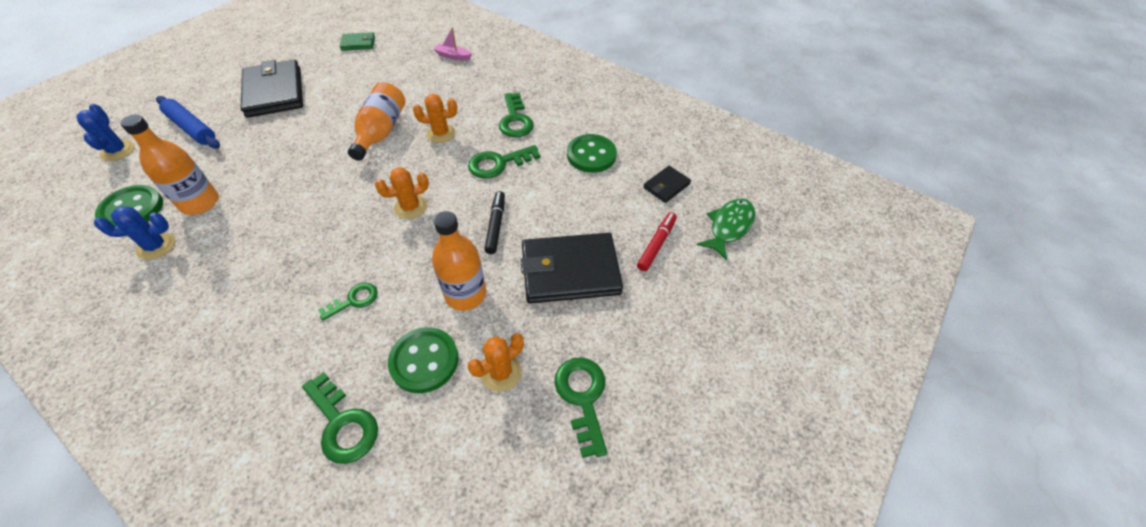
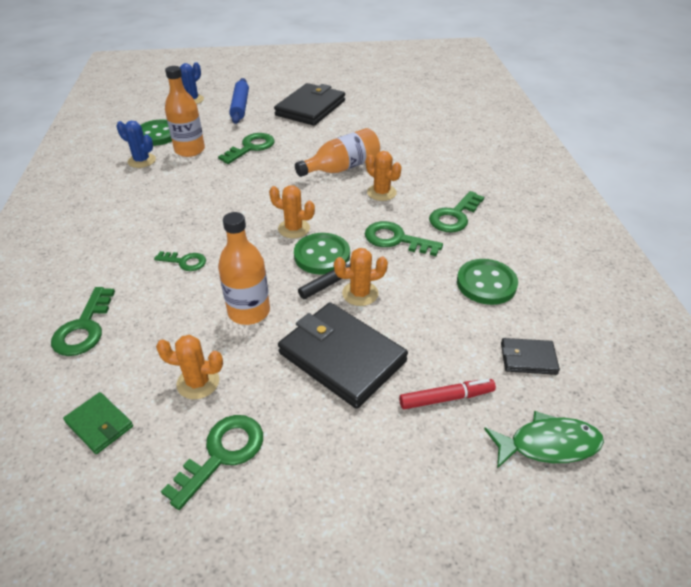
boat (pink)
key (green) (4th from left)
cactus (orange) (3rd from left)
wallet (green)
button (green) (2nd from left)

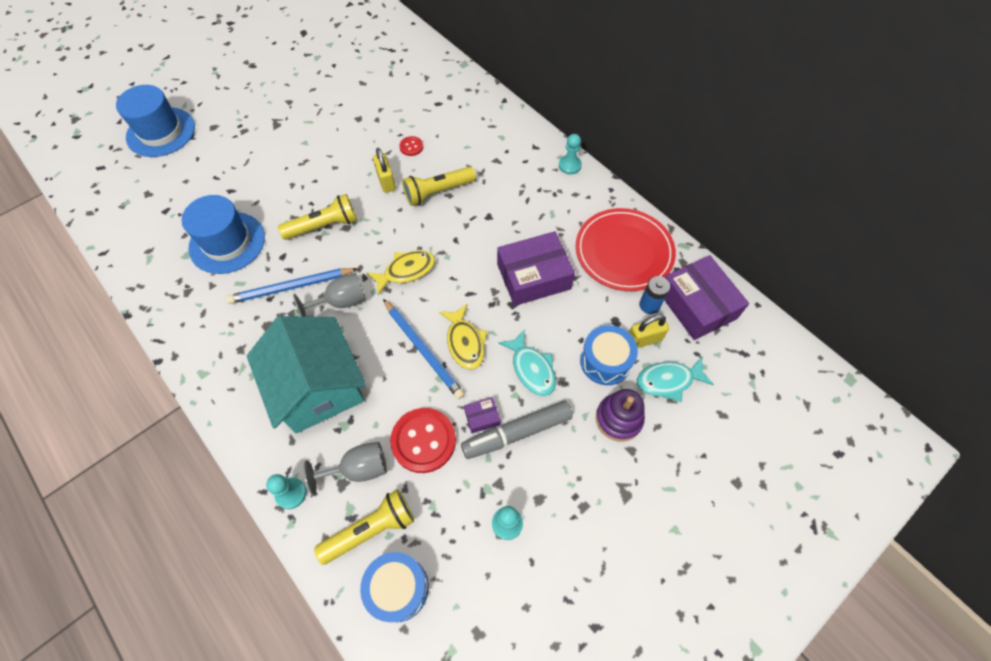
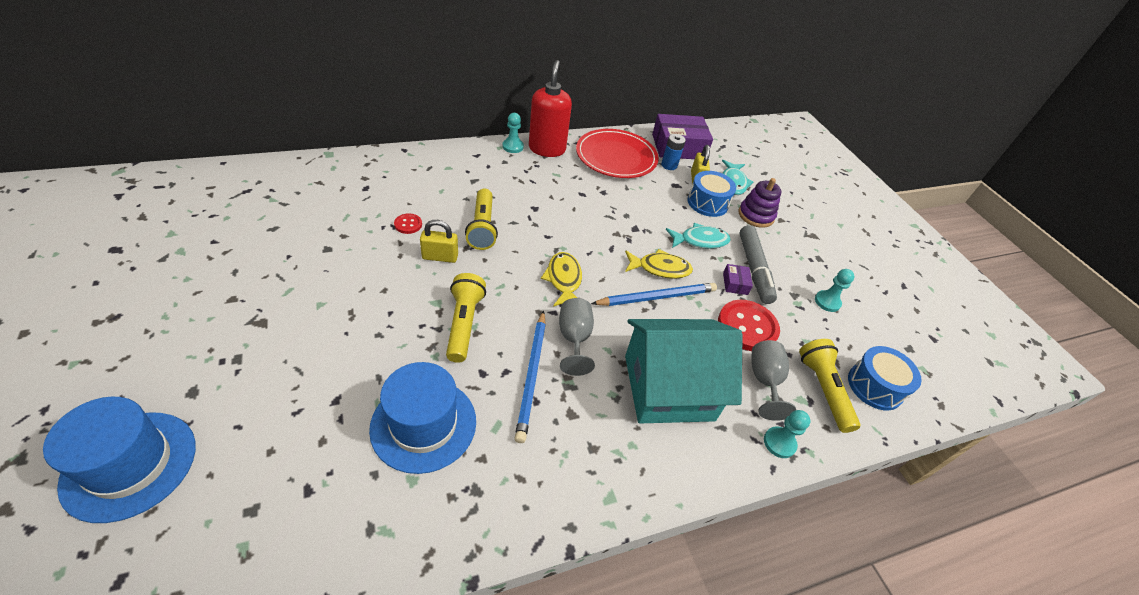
box (purple) (2nd from left in the first image)
soap dispenser (red)

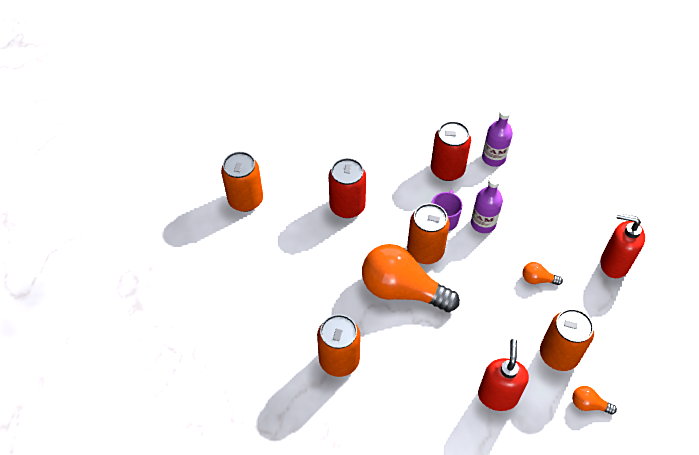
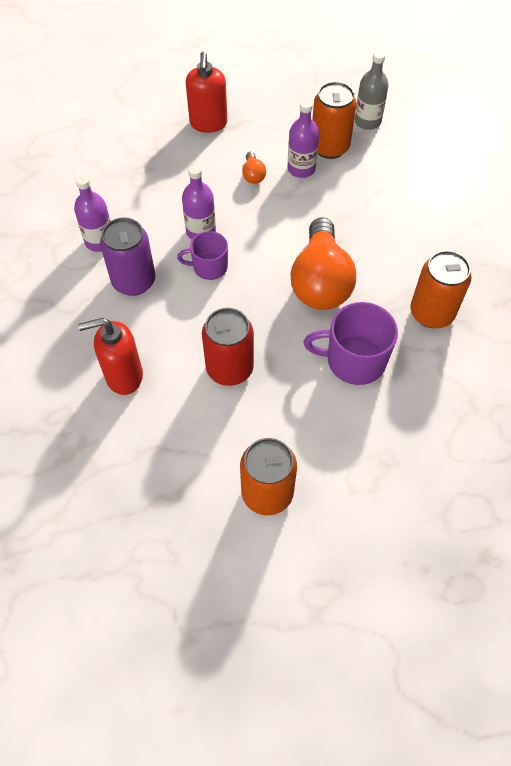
can (orange) (3rd from left in the first image)
bottle (purple) (3rd from left)
mug (purple) (2nd from left)
soap dispenser (red) (1st from left)
bottle (grey)
can (purple)

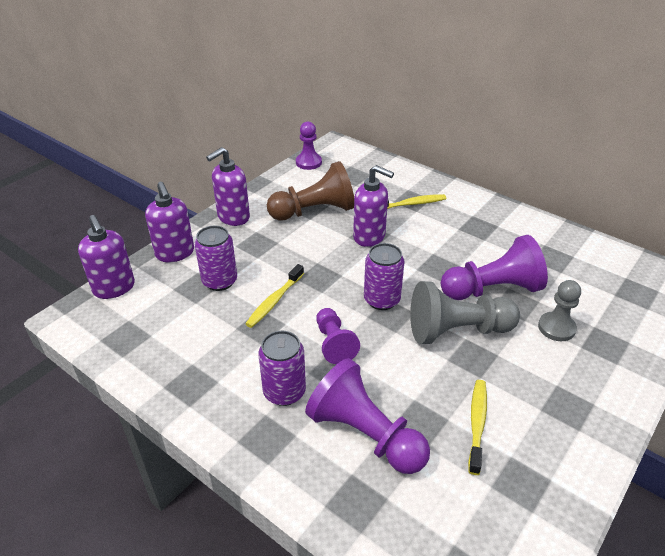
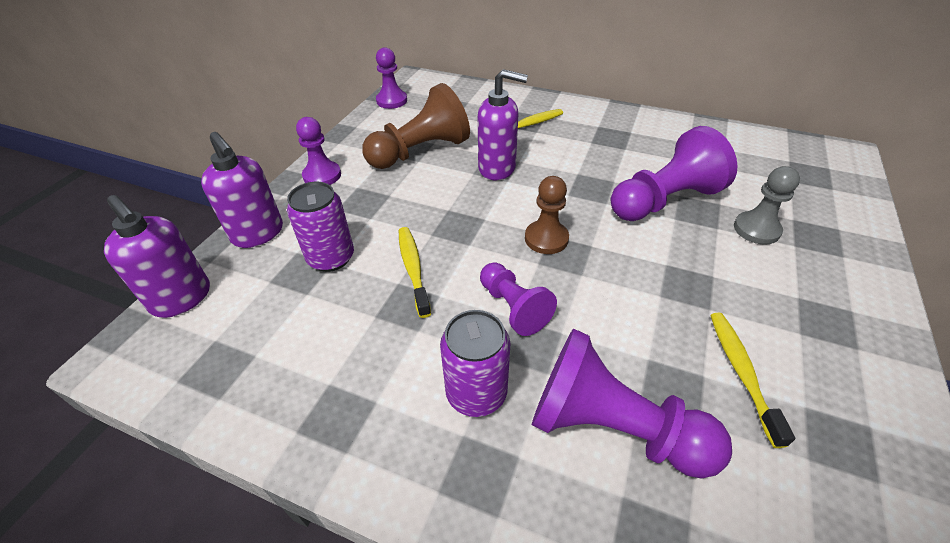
pawn (grey) (1st from left in the first image)
pawn (purple) (1st from left)
pawn (brown) (2nd from left)
toothbrush (yellow) (1st from left)

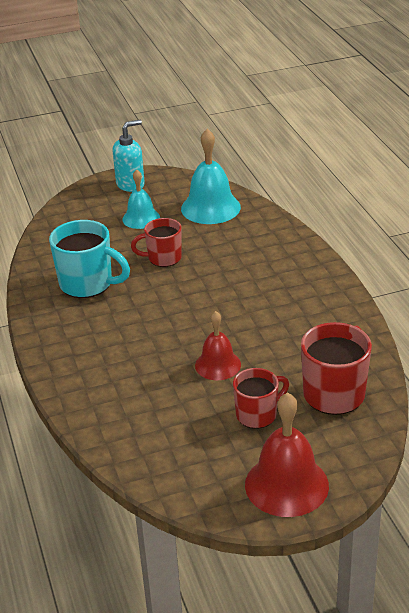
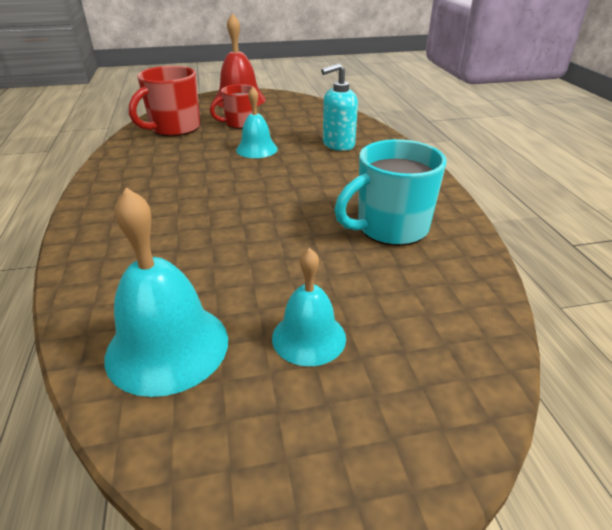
mug (red) (1st from left in the first image)
soap dispenser (turquoise)
bell (turquoise) (2nd from left)
mug (turquoise)

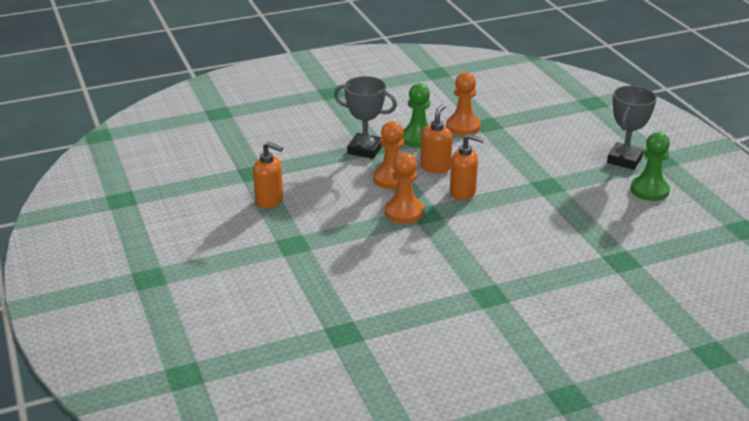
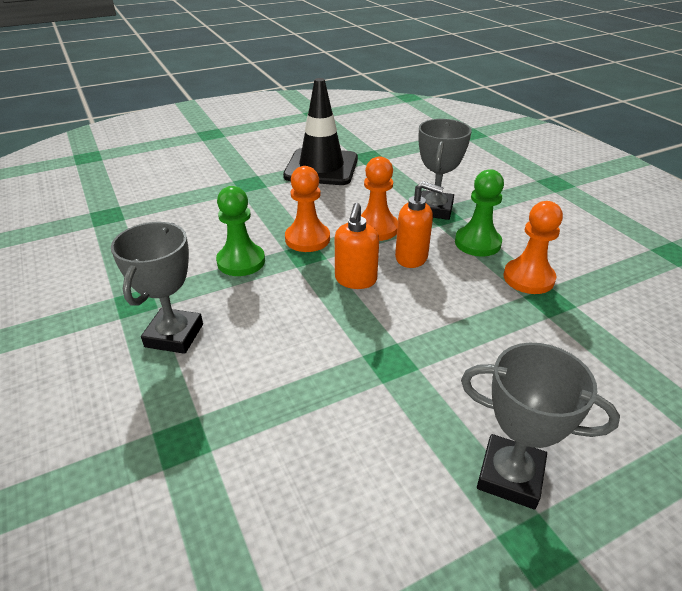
trophy (grey) (1st from left)
pawn (green) (1st from left)
traffic cone (black)

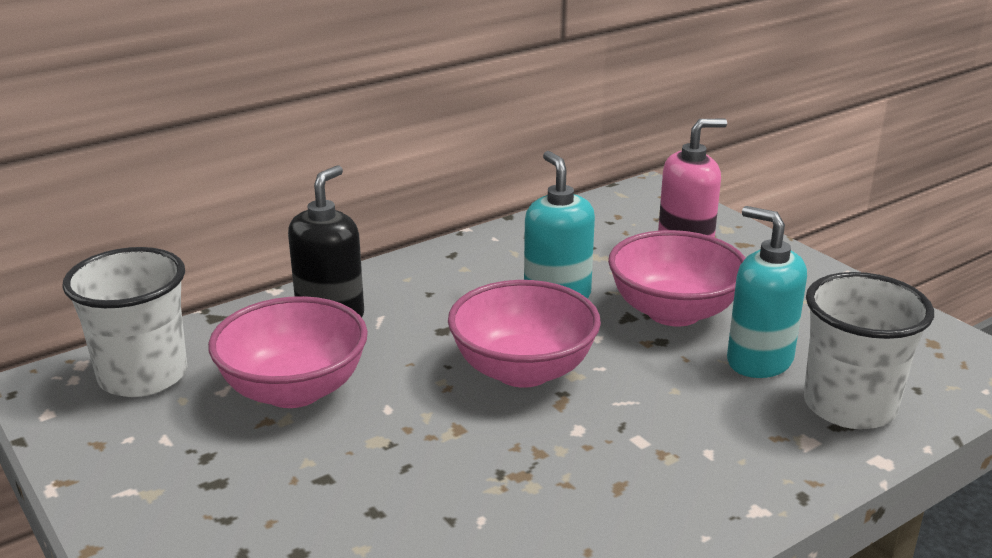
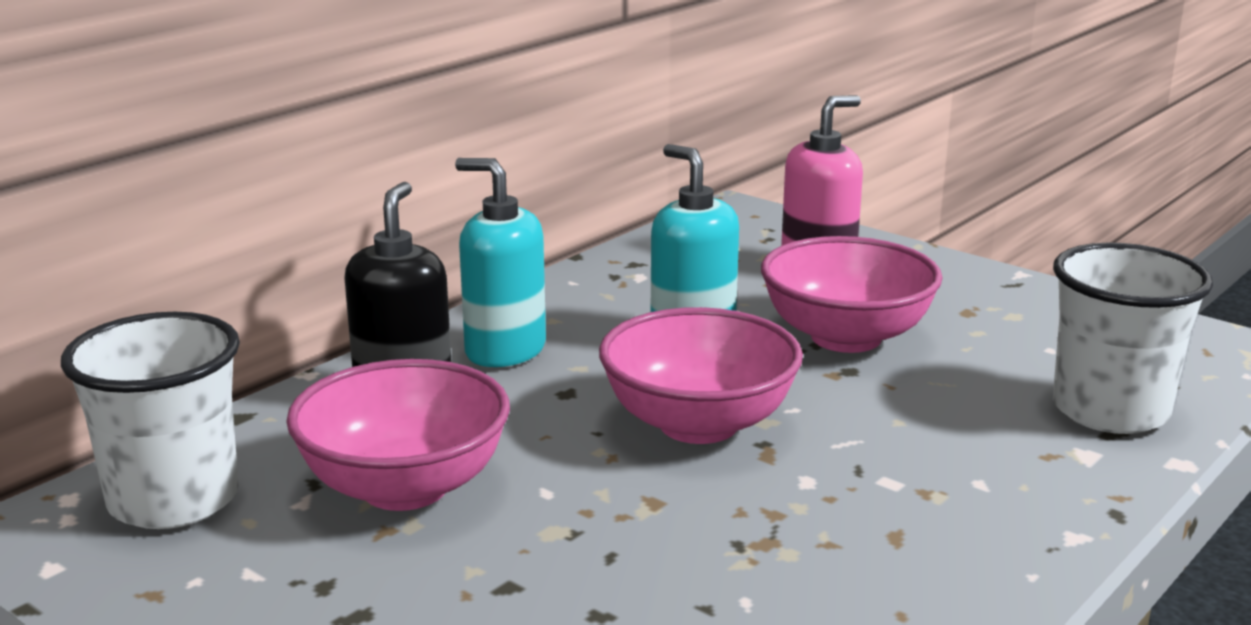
soap dispenser (turquoise) (1st from left)

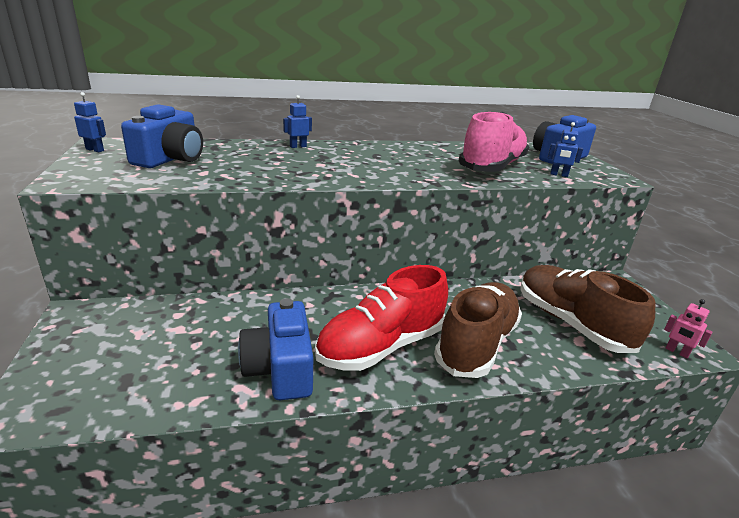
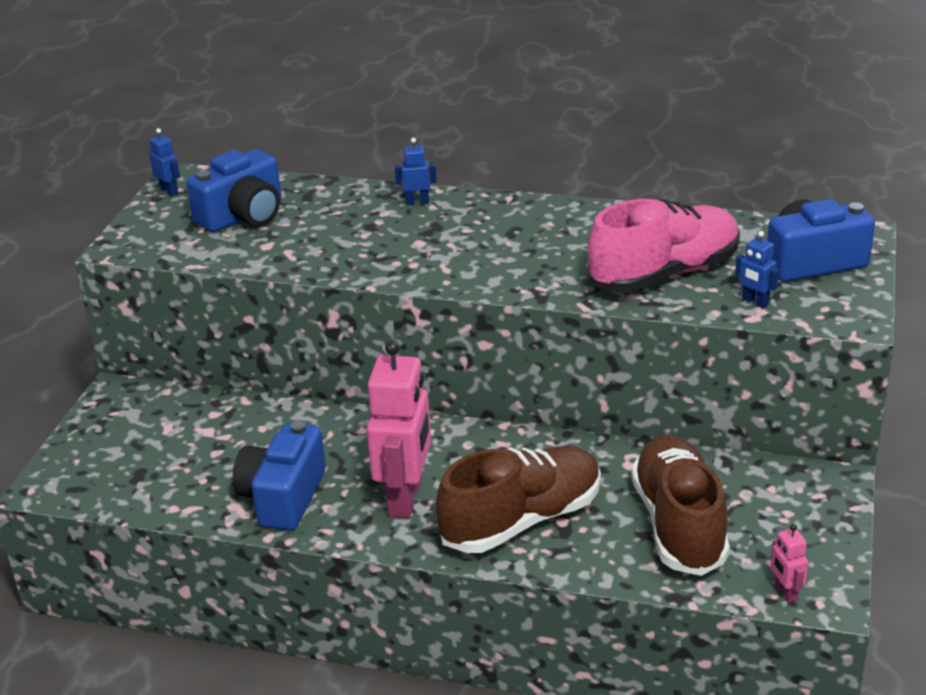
robot (pink) (1st from left)

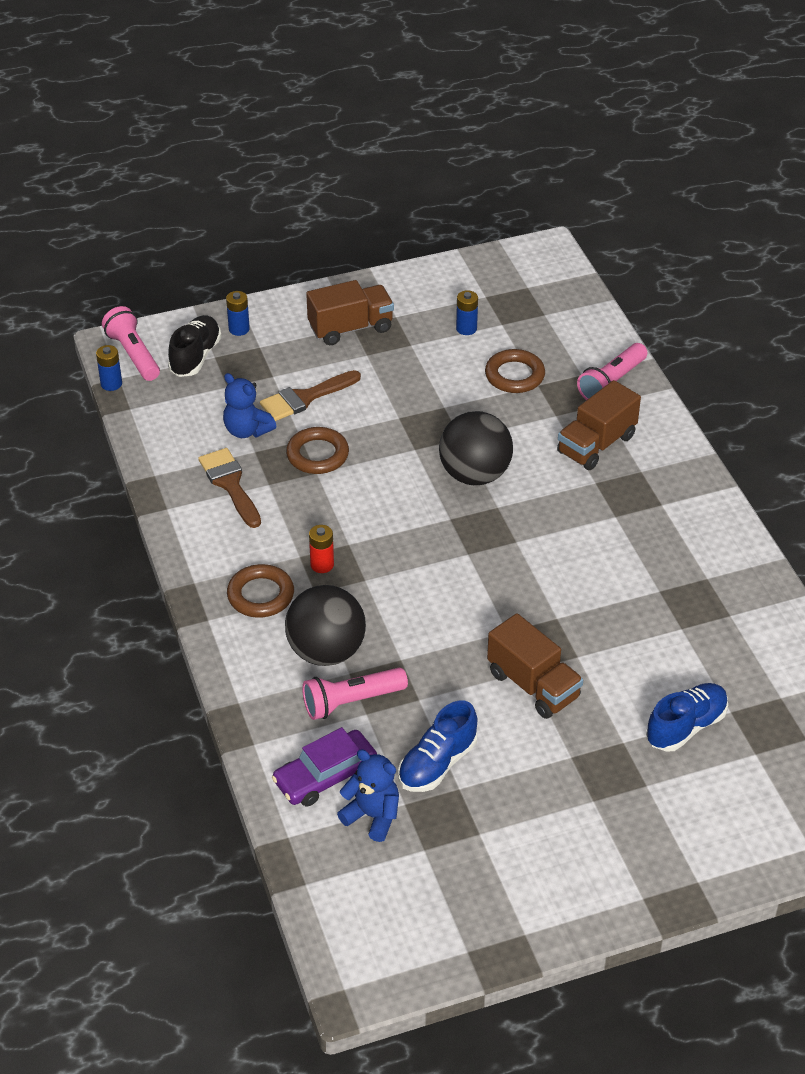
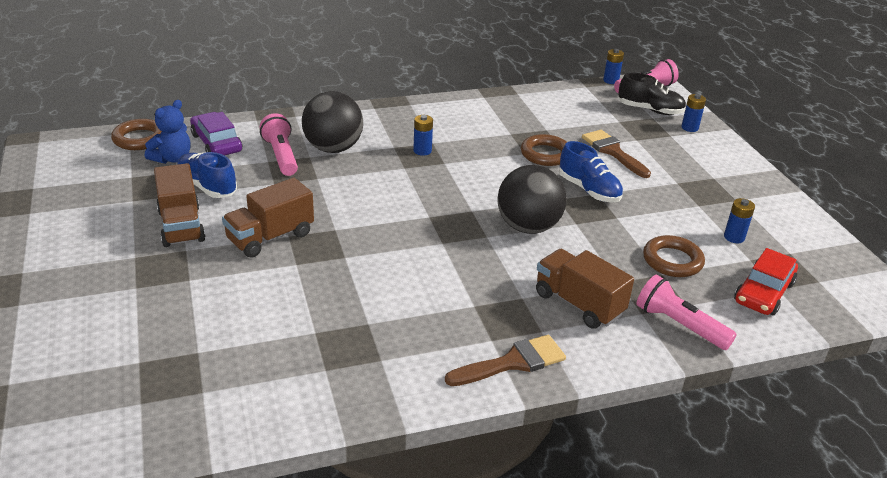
teddy bear (blue) (1st from left in the first image)
car (red)
brush (brown) (1st from left)
ring (brown) (1st from left)
truck (brown) (1st from left)
shoe (blue) (2nd from left)
battery (blue) (1st from left)

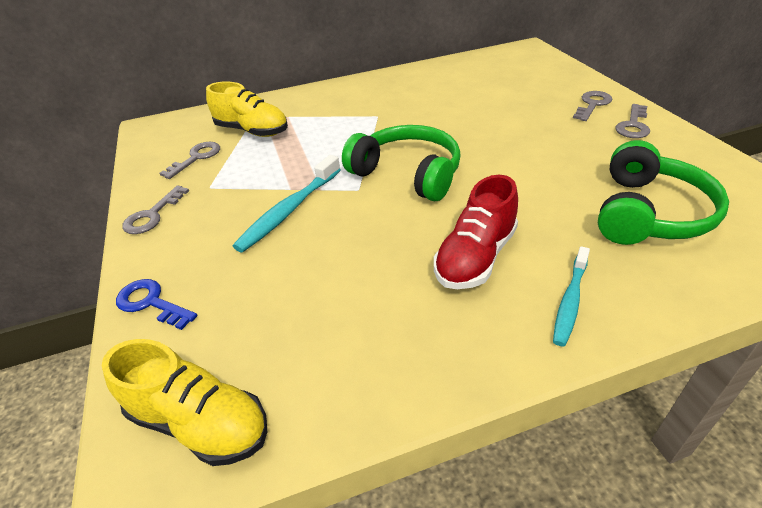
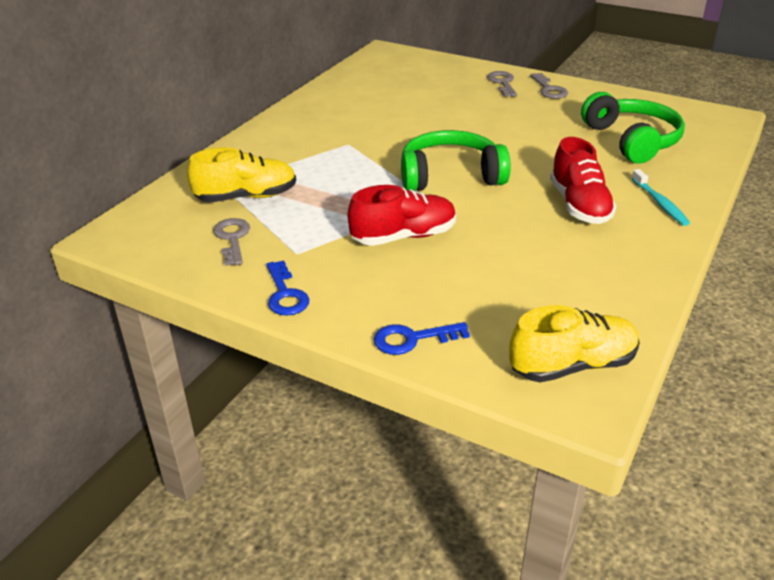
shoe (red) (1st from left)
key (blue) (1st from left)

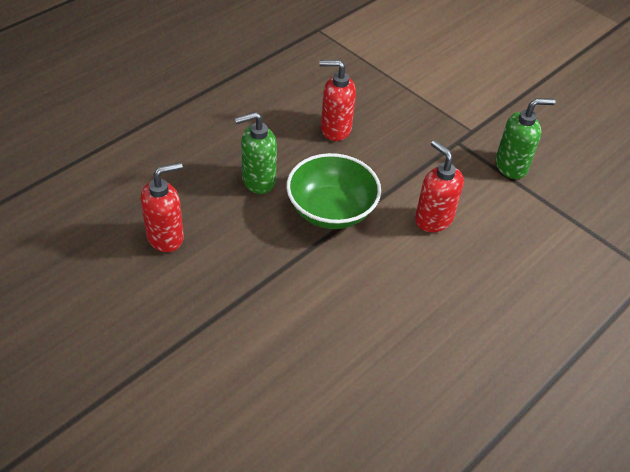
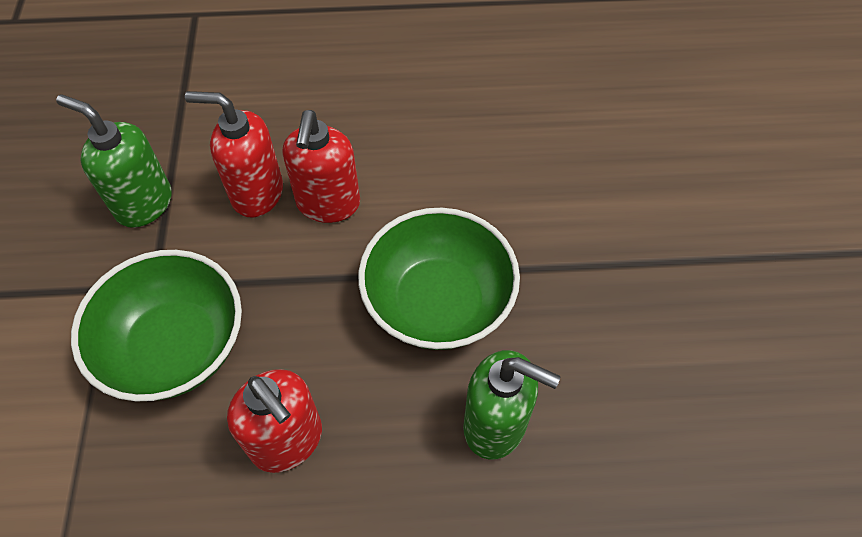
bowl (green) (1st from left)
soap dispenser (red) (1st from left)

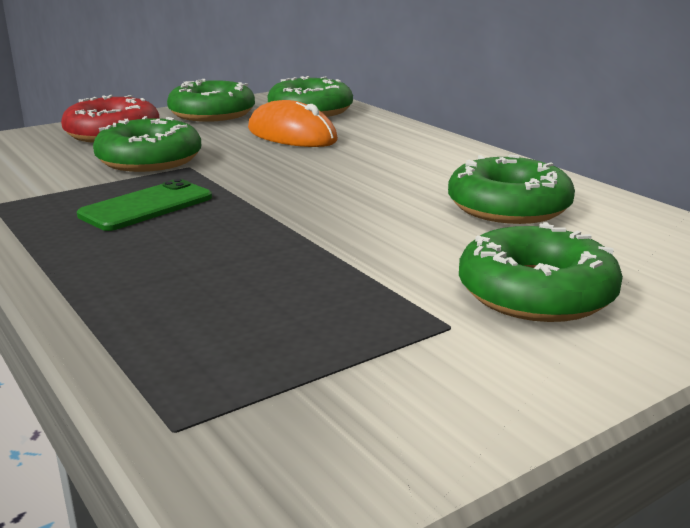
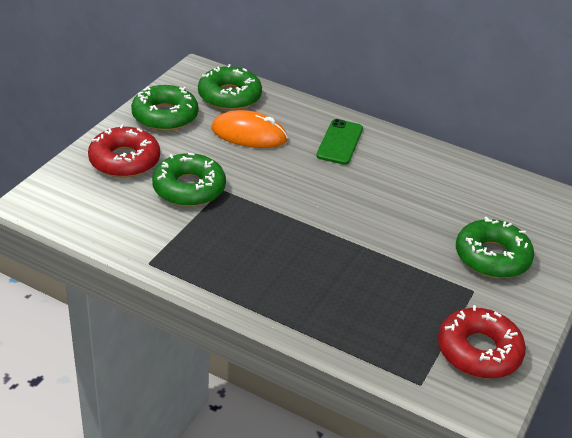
donut (green) (4th from left in the first image)
donut (red) (2nd from left)
phone (green)

